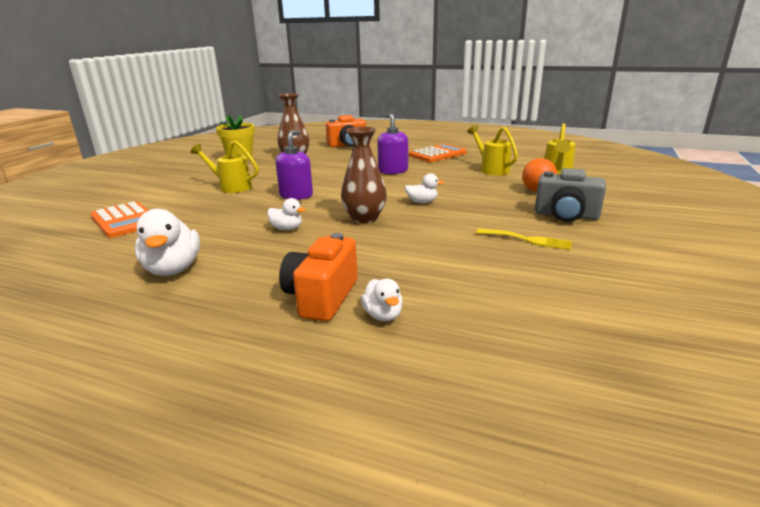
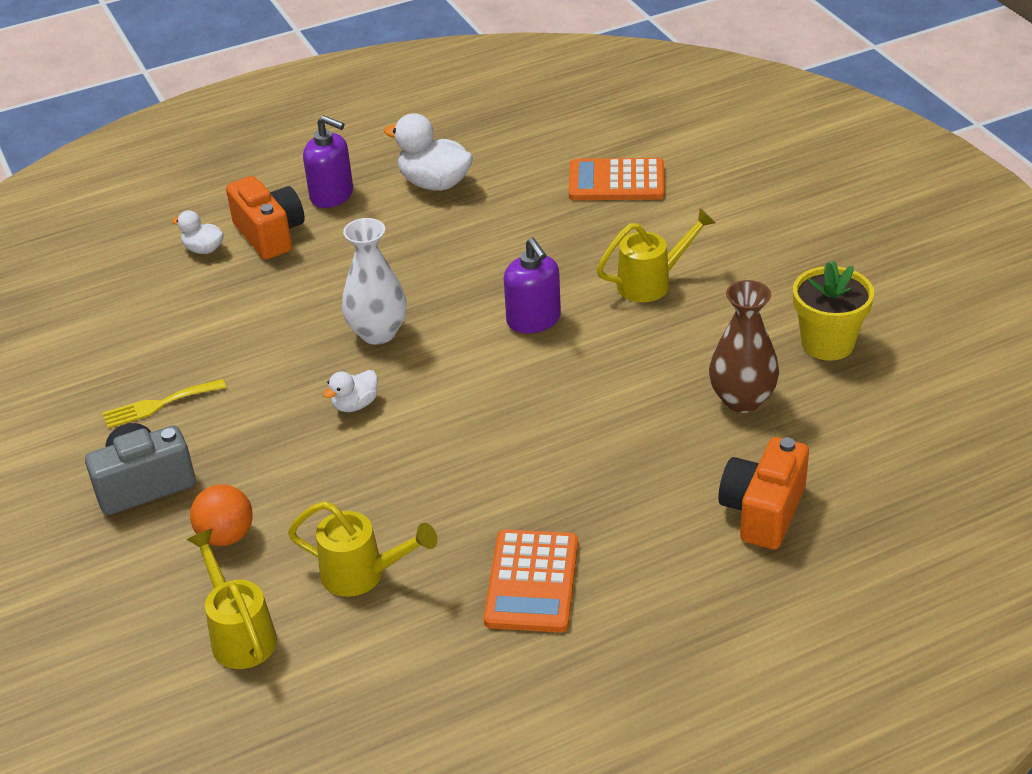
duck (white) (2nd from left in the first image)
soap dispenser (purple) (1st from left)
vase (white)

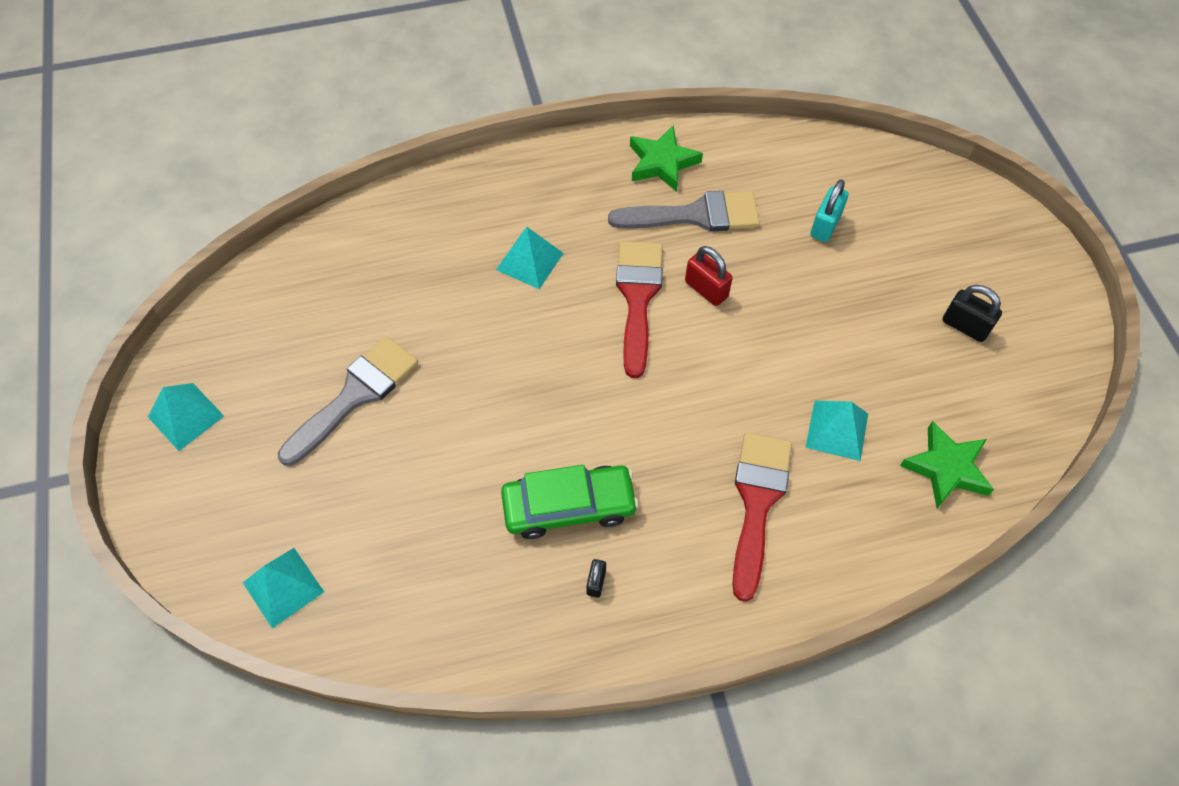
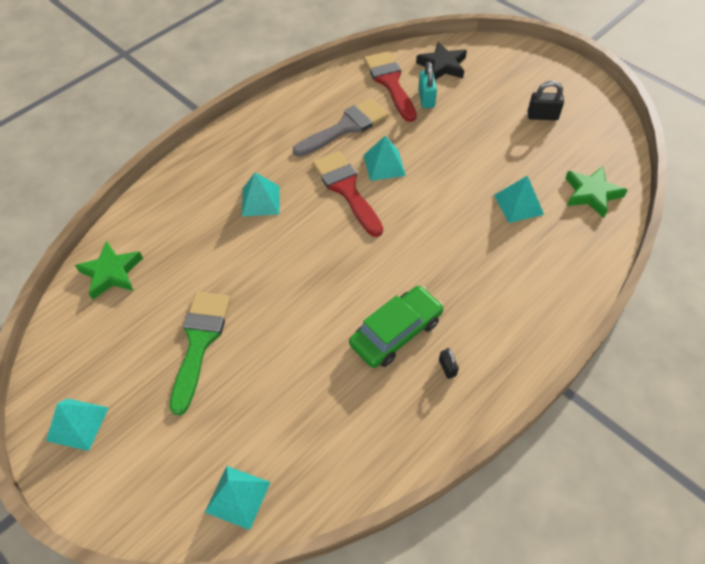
star (black)
star (green) (1st from left)
brush (red) (2nd from left)
pyramid (turquoise) (4th from left)
brush (green)

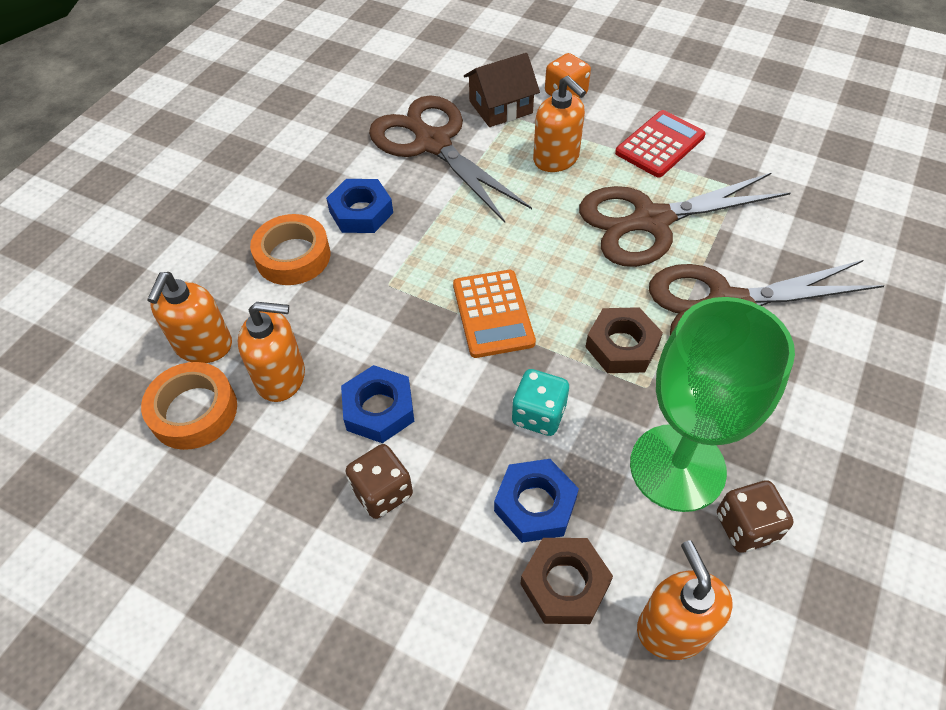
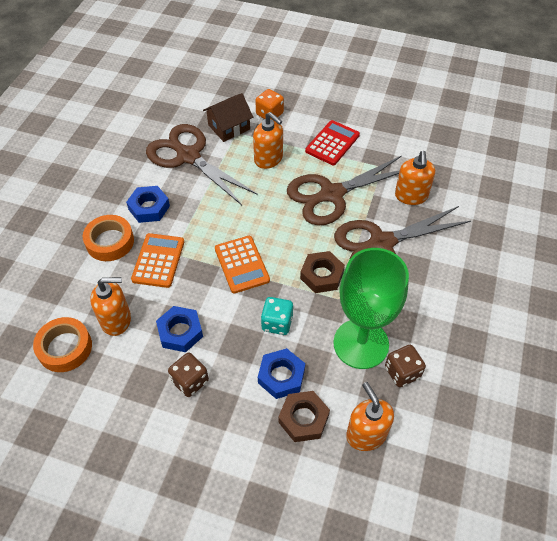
calculator (orange) (1st from left)
soap dispenser (orange) (4th from left)

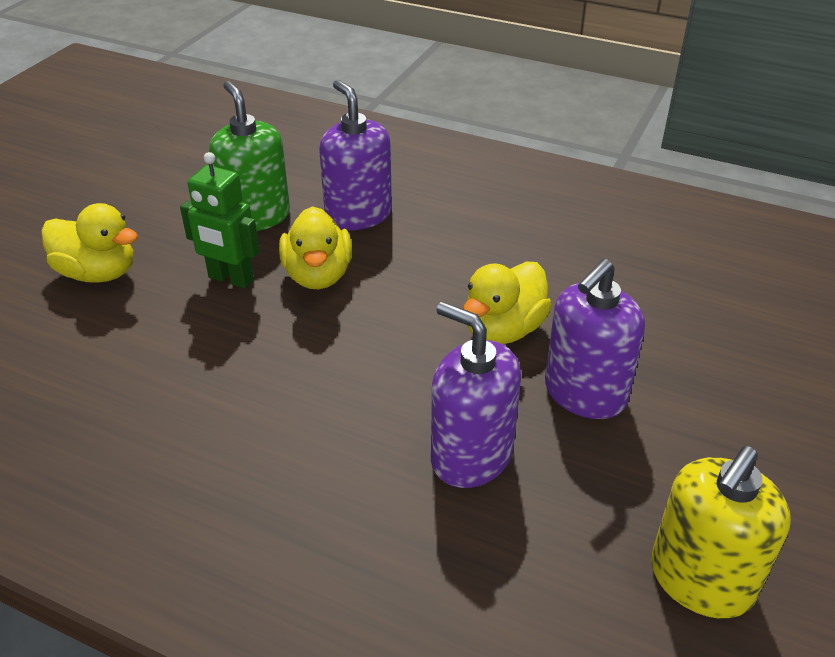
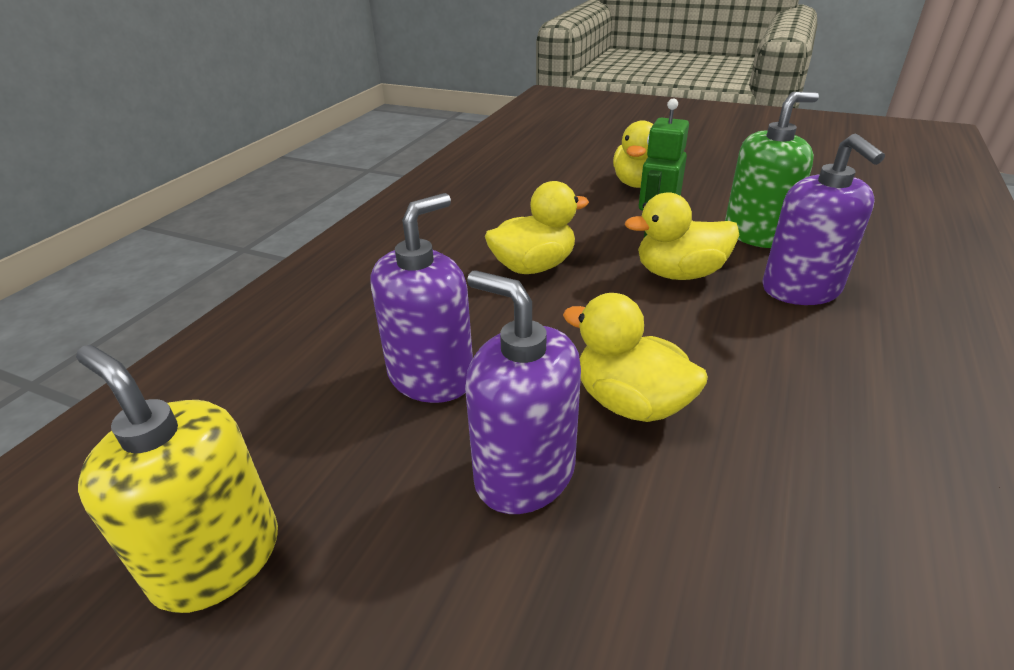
duck (yellow) (1st from left)
soap dispenser (purple) (3rd from left)

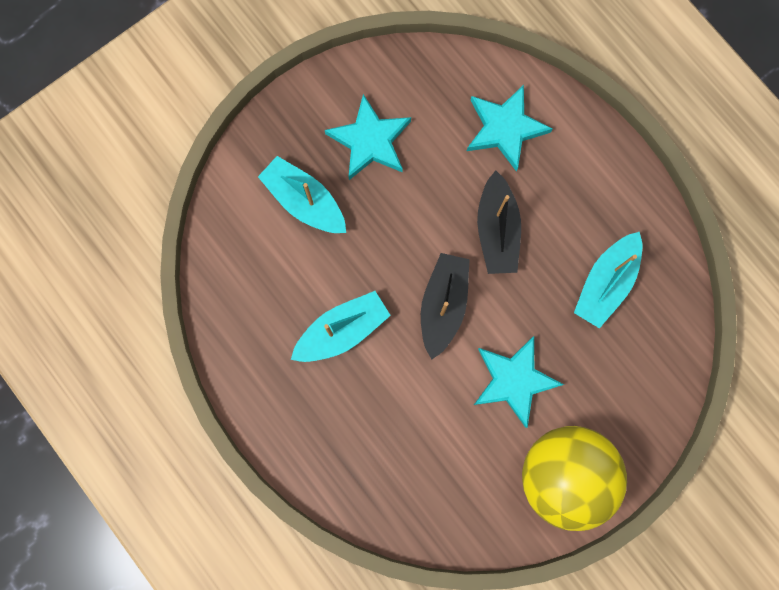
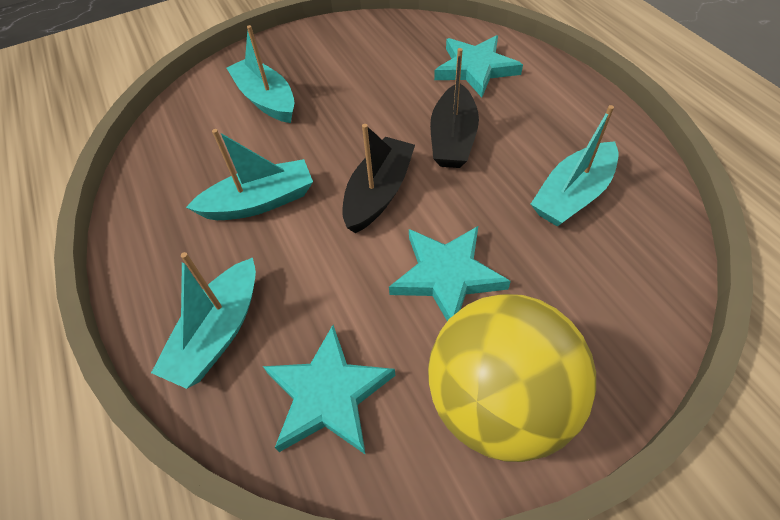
boat (turquoise) (1st from left)
star (turquoise) (1st from left)

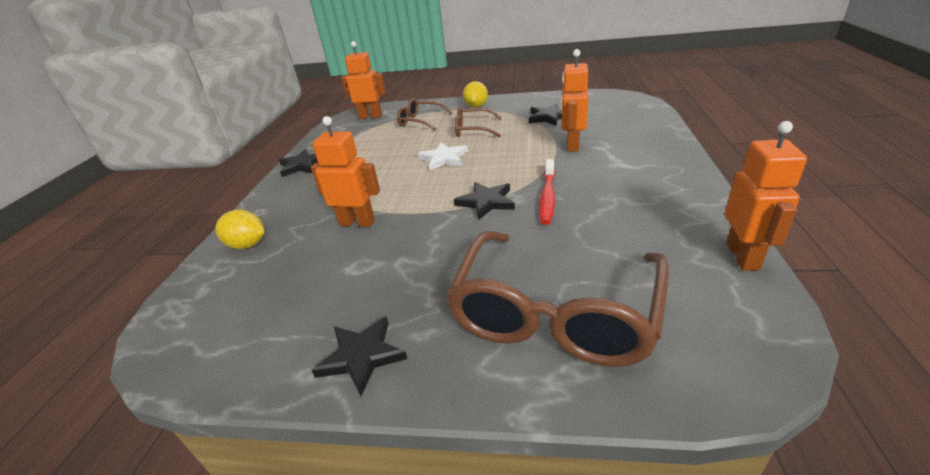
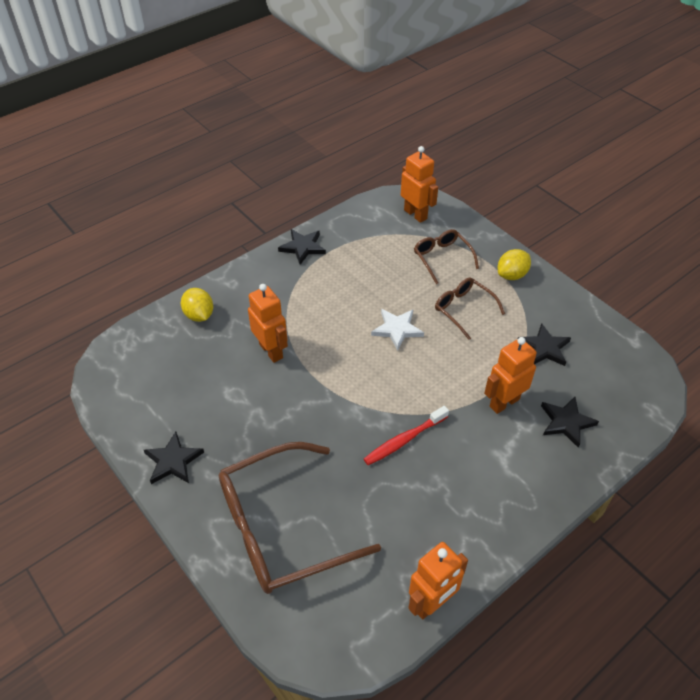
star (black) (4th from left)

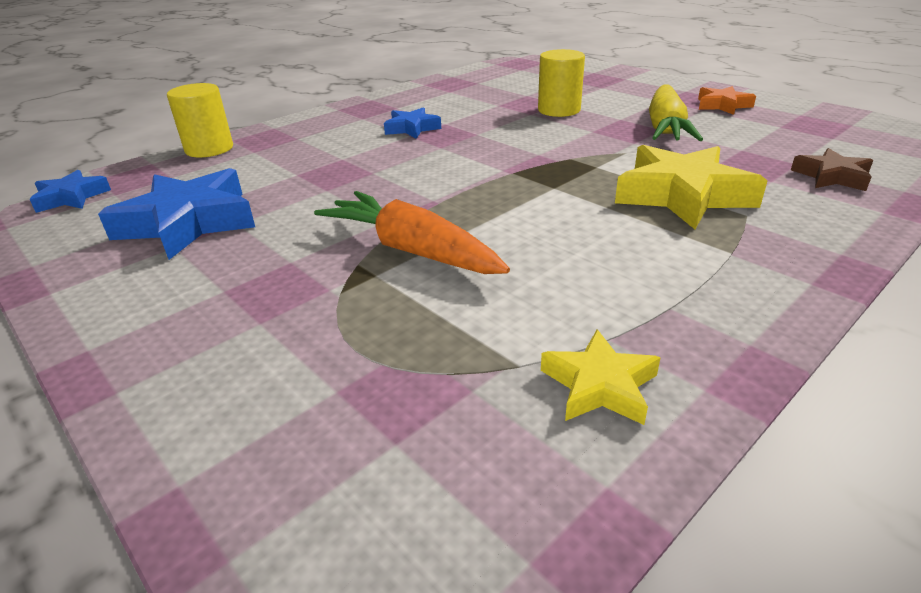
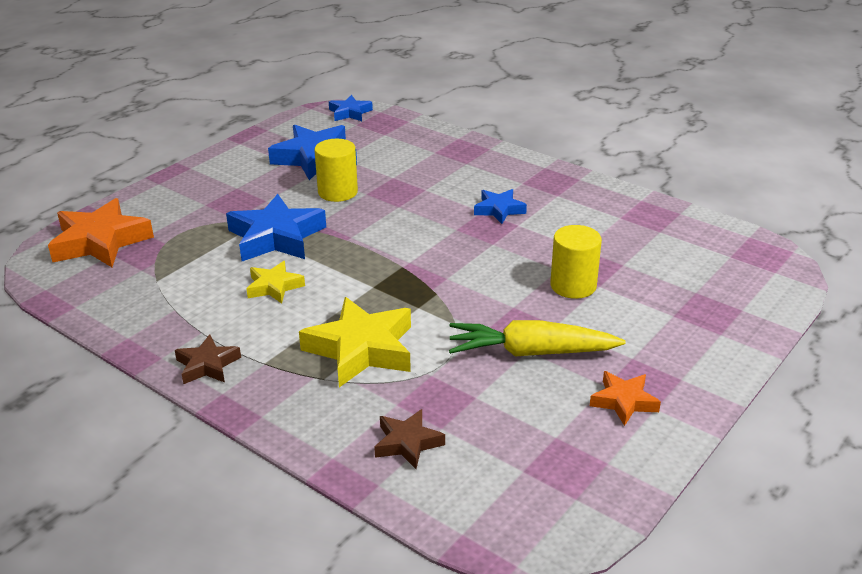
star (orange) (1st from left)
star (brown) (1st from left)
cylinder (yellow) (1st from left)
star (yellow) (1st from left)
star (blue) (1st from left)

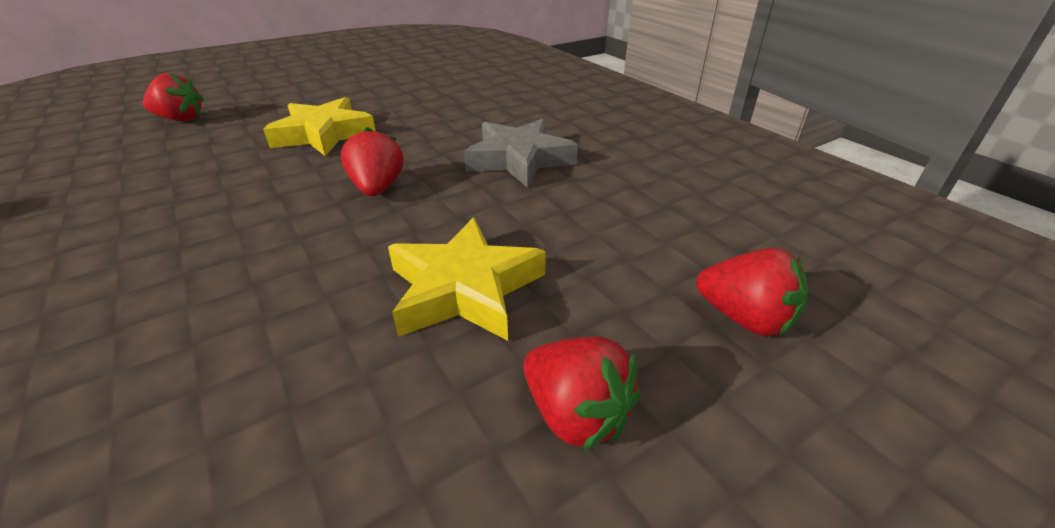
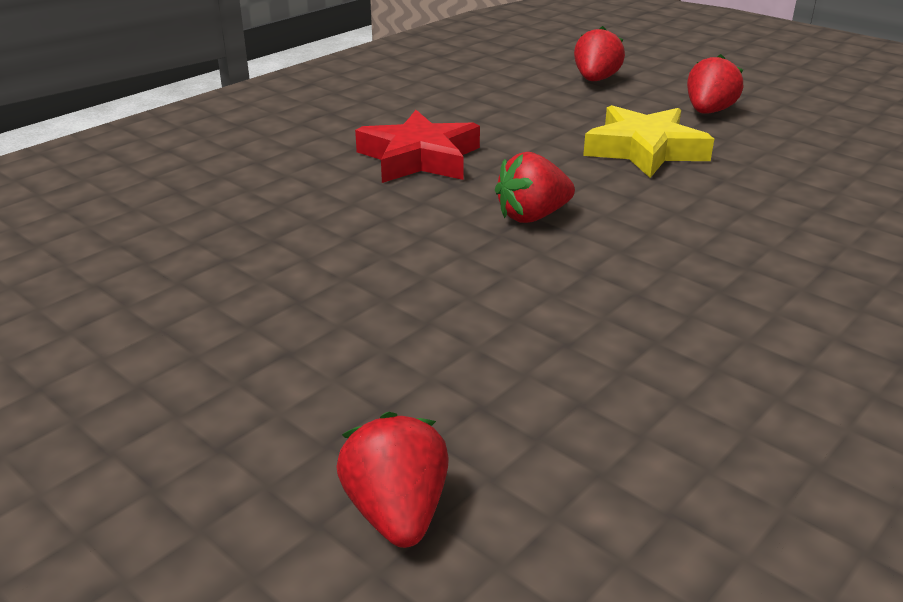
star (yellow) (1st from left in the first image)
star (red)

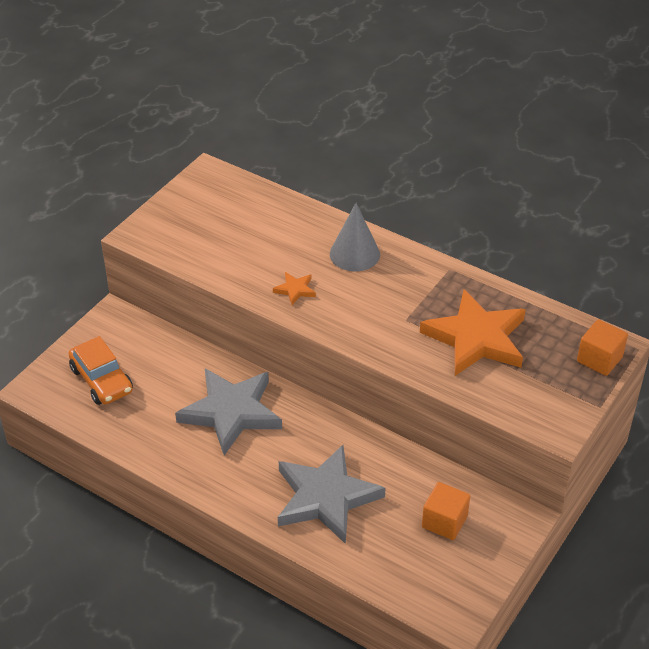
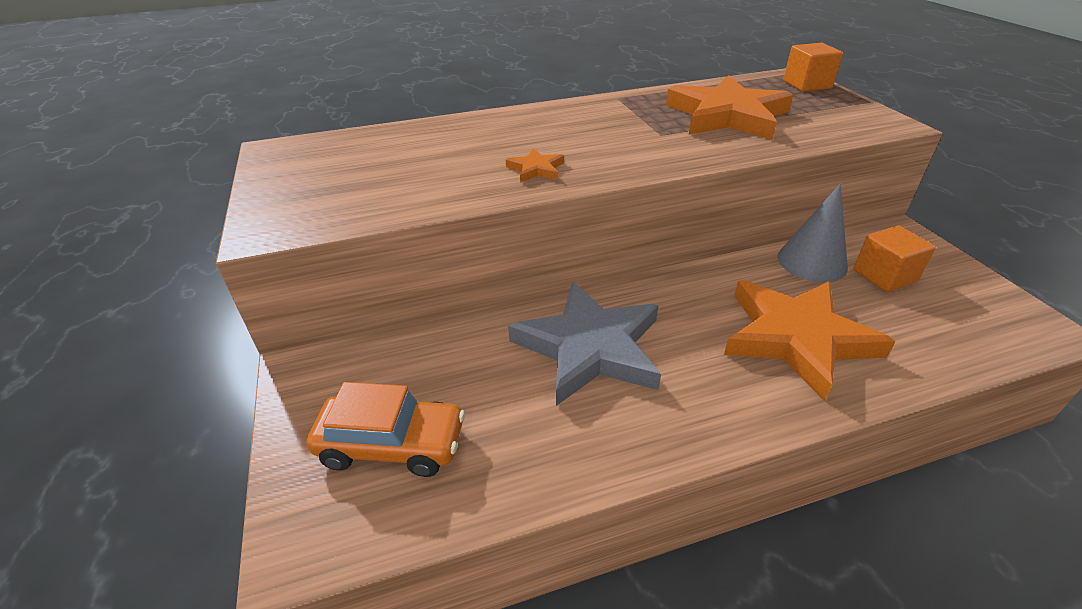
cone (grey)
star (orange) (3rd from left)

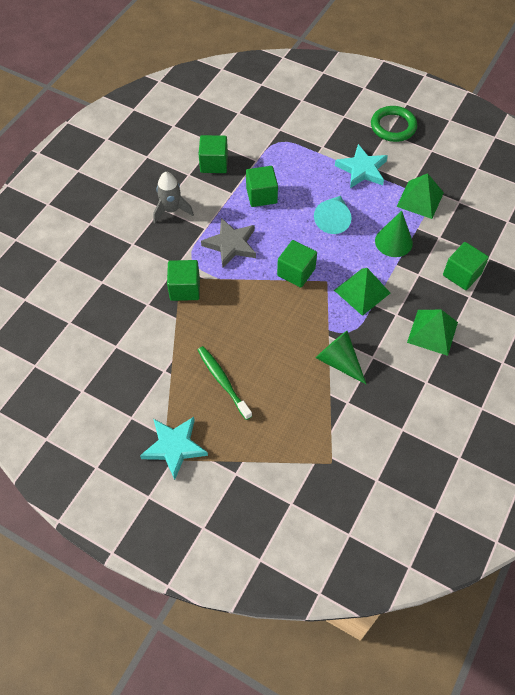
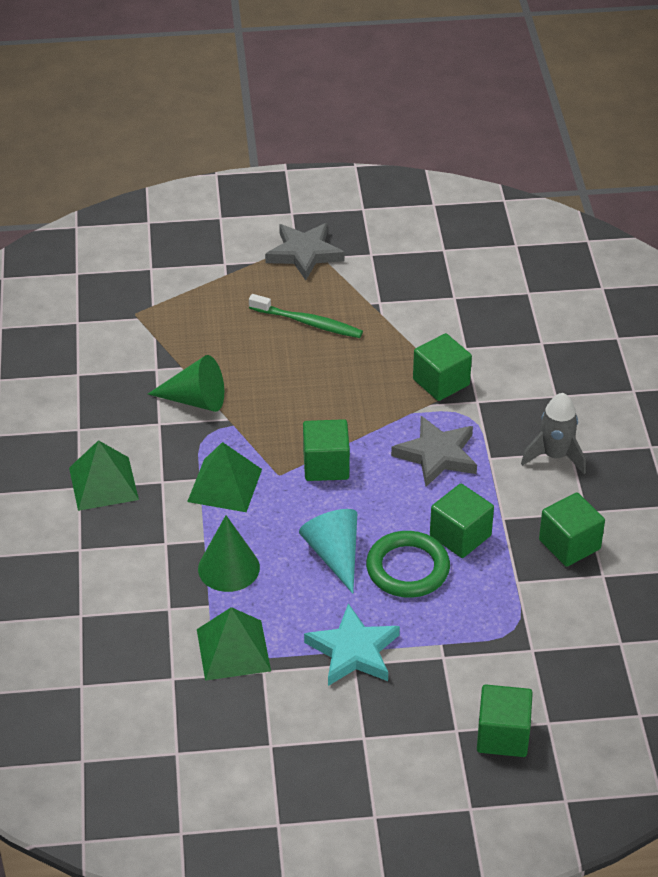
ring (green)
cube (green) (4th from left)
star (grey) (1st from left)

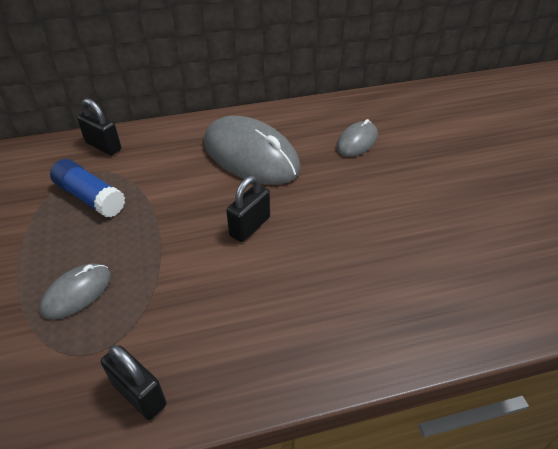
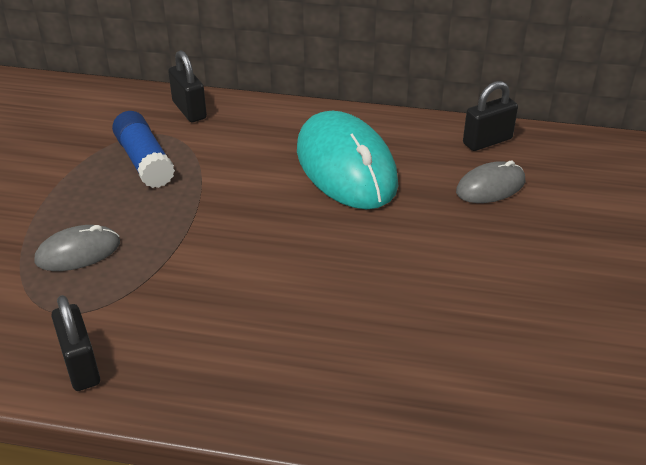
padlock (black) (3rd from left)
mouse (turquoise)

